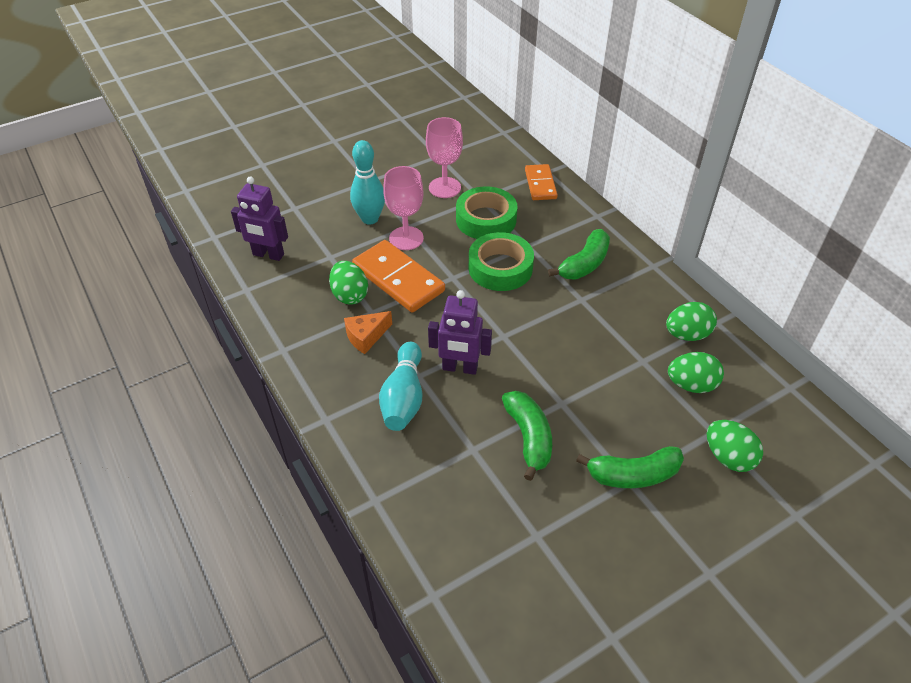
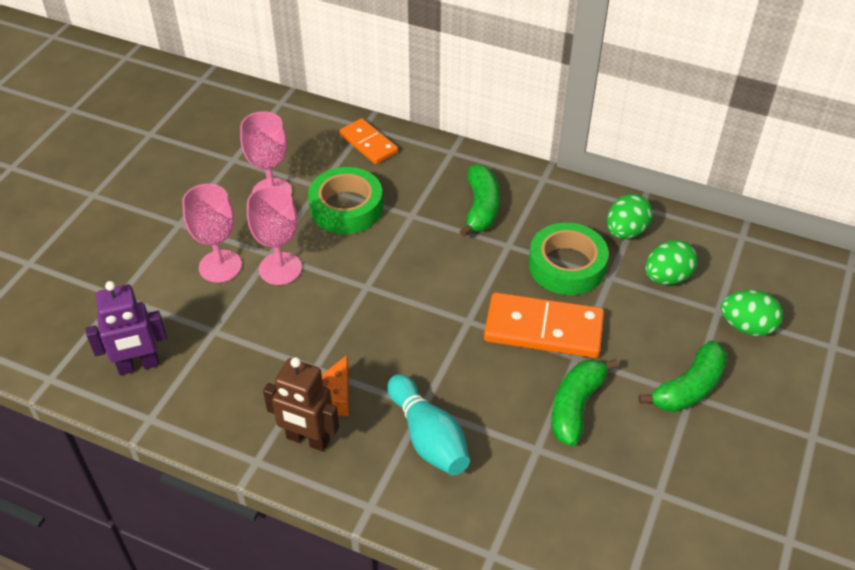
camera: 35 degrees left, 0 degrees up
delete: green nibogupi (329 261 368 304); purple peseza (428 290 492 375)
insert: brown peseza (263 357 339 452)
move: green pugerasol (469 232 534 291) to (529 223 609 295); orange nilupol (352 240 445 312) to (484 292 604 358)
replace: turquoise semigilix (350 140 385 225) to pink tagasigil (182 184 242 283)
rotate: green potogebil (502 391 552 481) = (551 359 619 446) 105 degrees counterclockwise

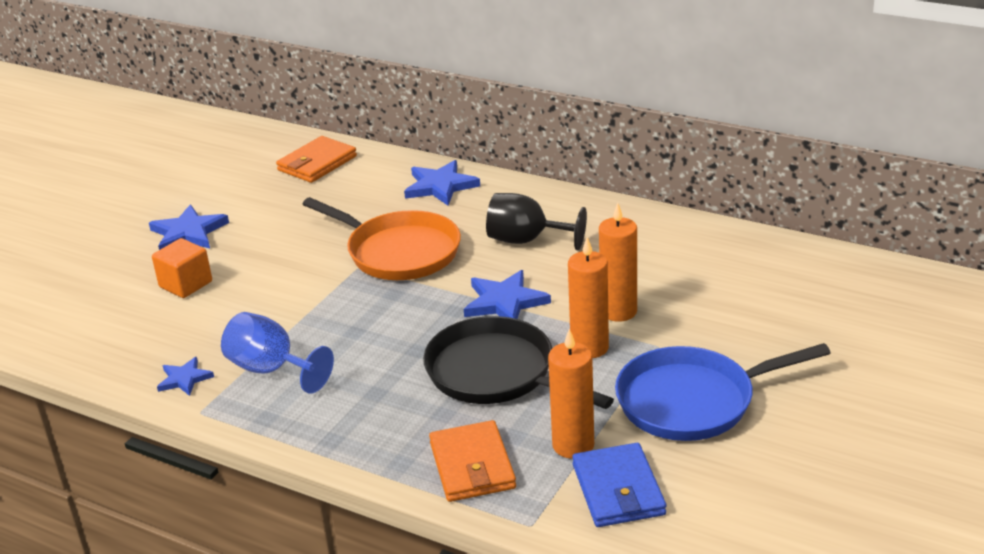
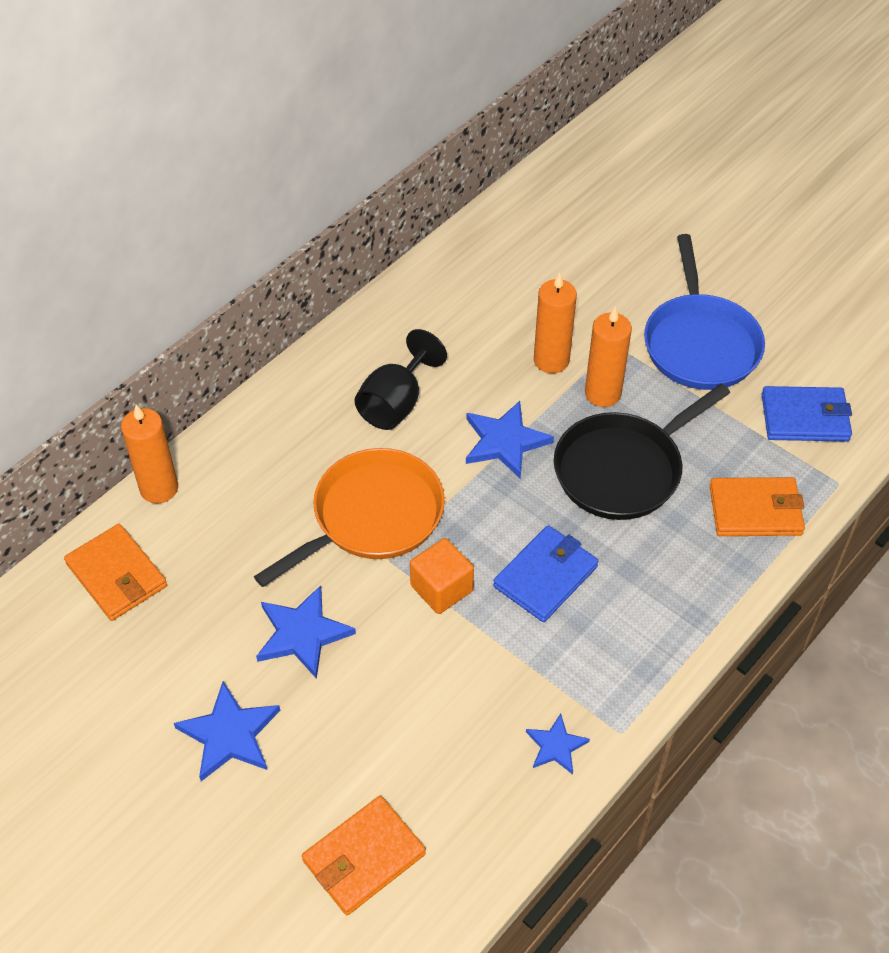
camera: 80 degrees left, 20 degrees up
delete: blue tagasigil (221 312 334 394)
insert: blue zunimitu (493 525 598 622); orange zunimitu (302 796 426 915)
move: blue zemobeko (404 160 480 206) to (256 585 356 679); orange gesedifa (152 238 212 298) to (410 538 474 614); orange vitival (548 329 594 459) to (121 405 178 504)

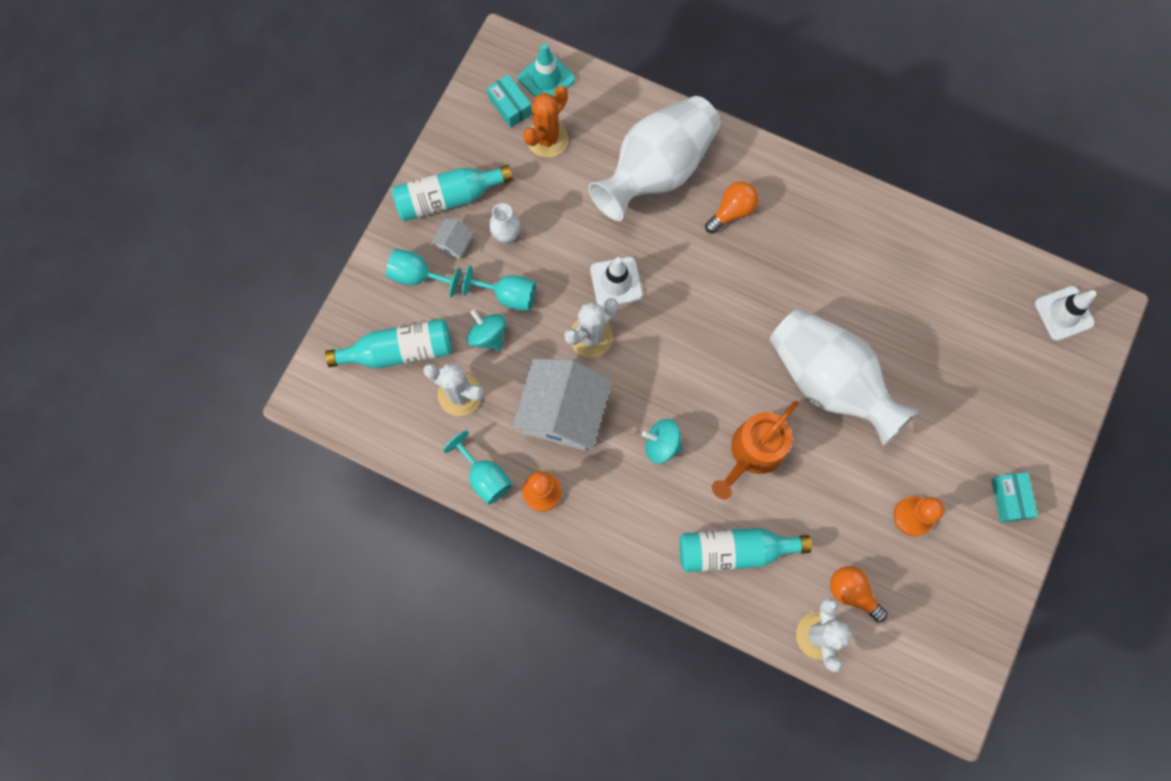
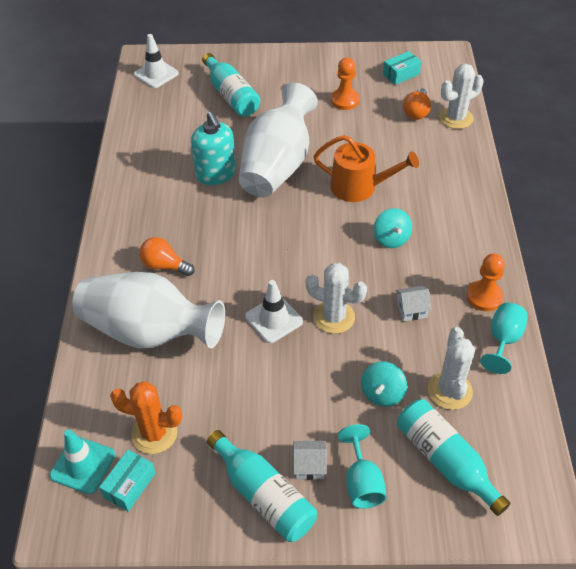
camera: 115 degrees left, 25 degrees down
delete: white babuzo (489 203 520 244); turquoise tagasigil (462 266 536 311)
insert: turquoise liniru (191 111 236 185)
move: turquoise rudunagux (991 472 1038 522) to (383 51 422 85); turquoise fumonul (679 528 812 572) to (202 53 260 117)
resize: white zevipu (512 359 612 451) = (395 286 431 321) x0.42

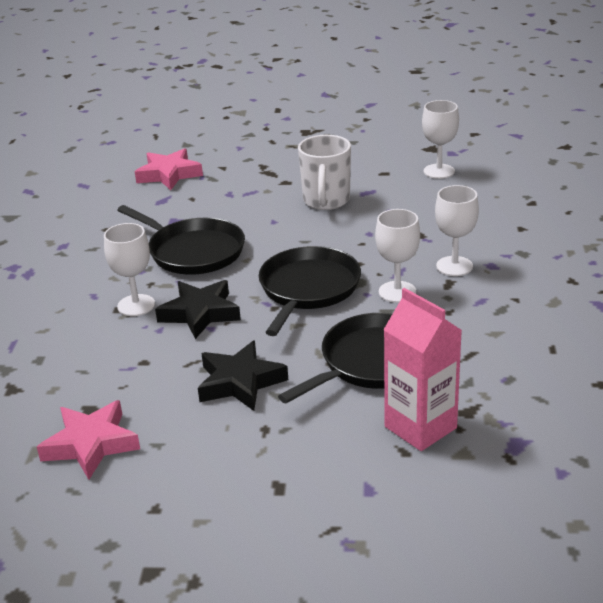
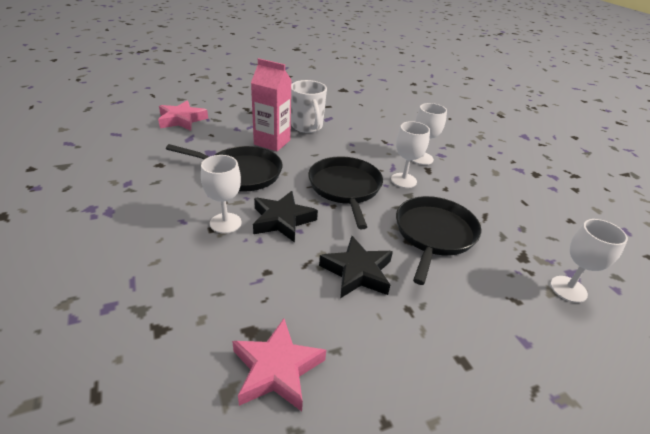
camera: 30 degrees left, 5 degrees up
move: white tagasigil (422 100 459 179) to (550 219 628 303); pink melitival (383 288 462 451) to (251 58 291 151)

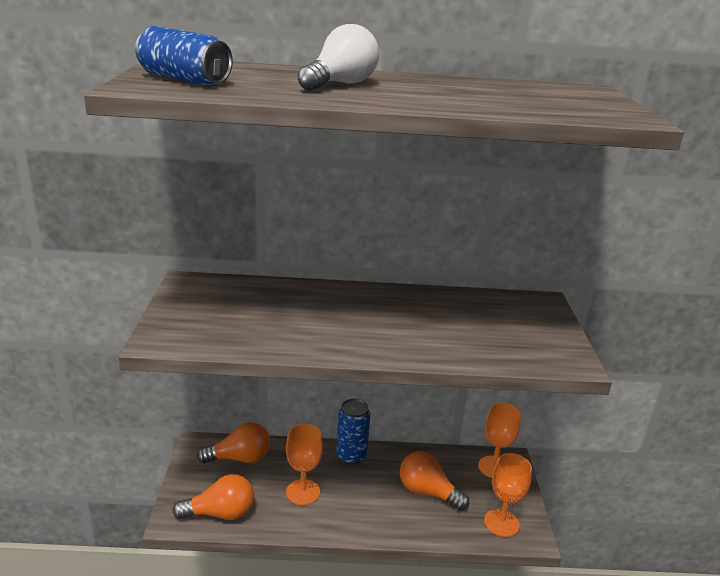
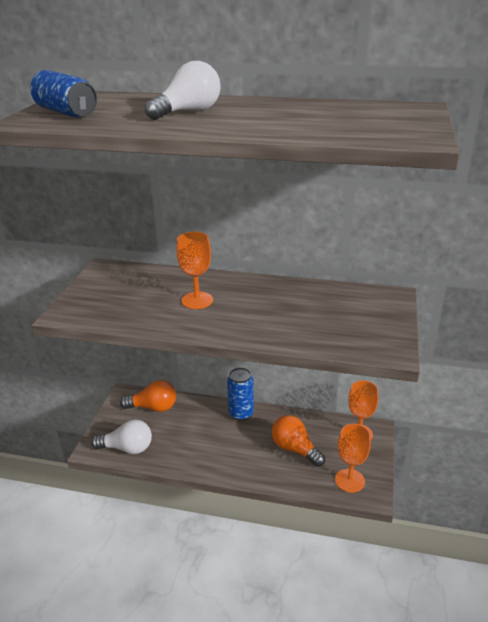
camera: 15 degrees right, 5 degrees up
move: orange tagasigil (286 424 323 505) to (176 232 213 309)
recolor: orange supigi (172 474 254 520) to white supigi (91 419 152 454)

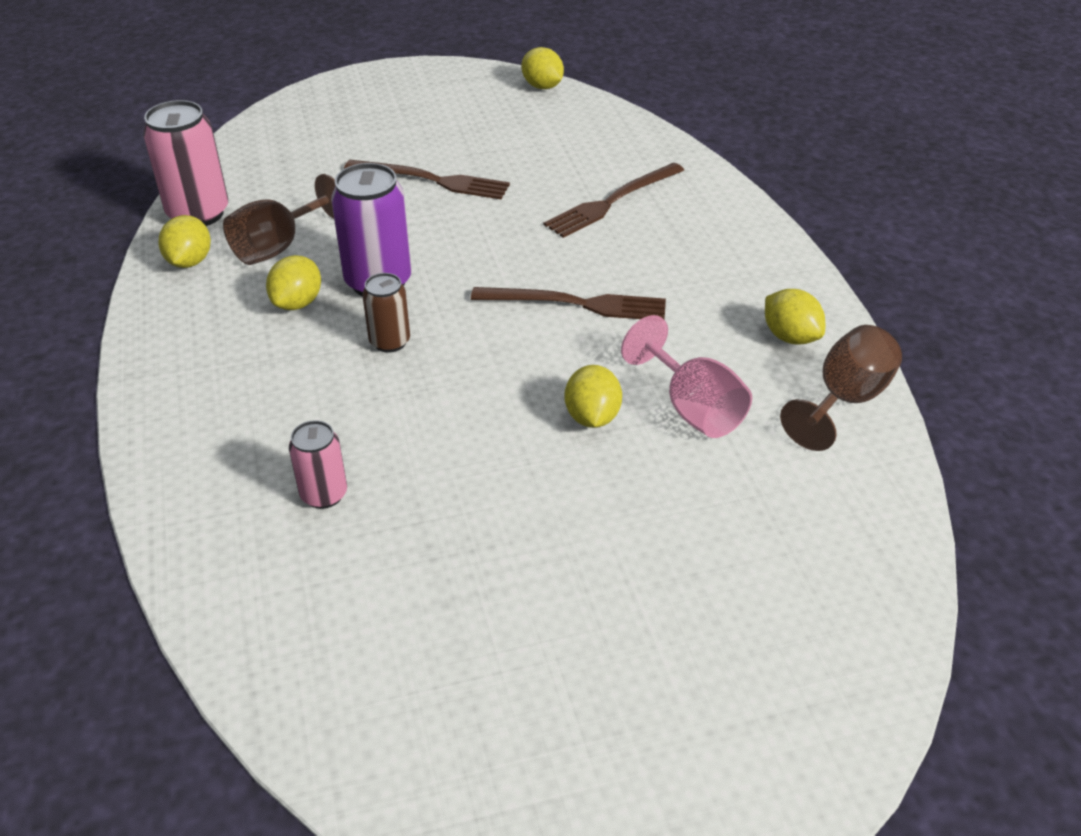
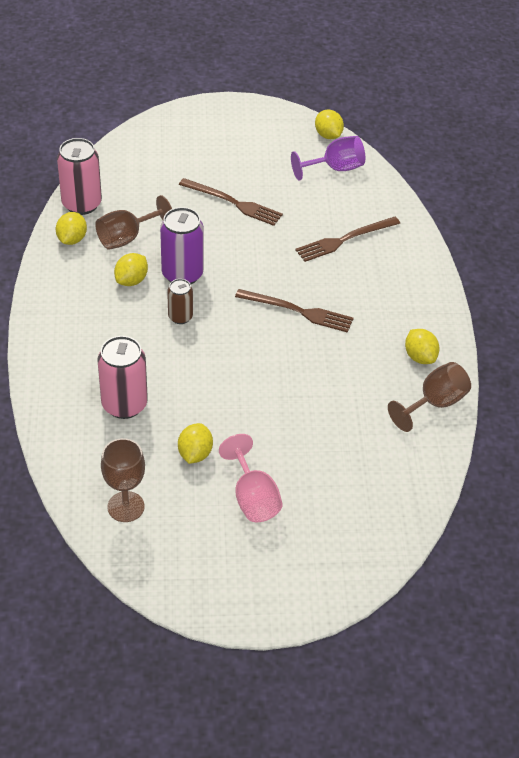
camera: 10 degrees right, 5 degrees up
insert: purple tagasigil (291 136 365 181); brown tagasigil (101 438 145 522)
move: pink tagasigil (621 315 752 438) to (219 434 283 522); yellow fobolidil (564 365 622 428) to (178 423 213 464)
resize: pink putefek (289 420 347 509) = (97 336 148 419) x1.74

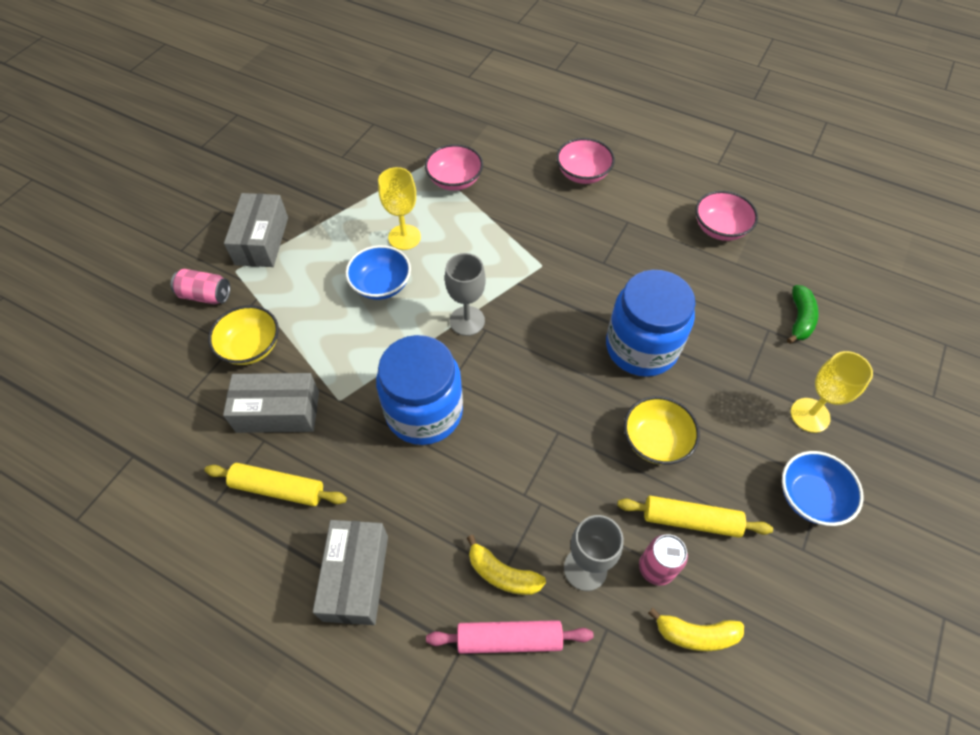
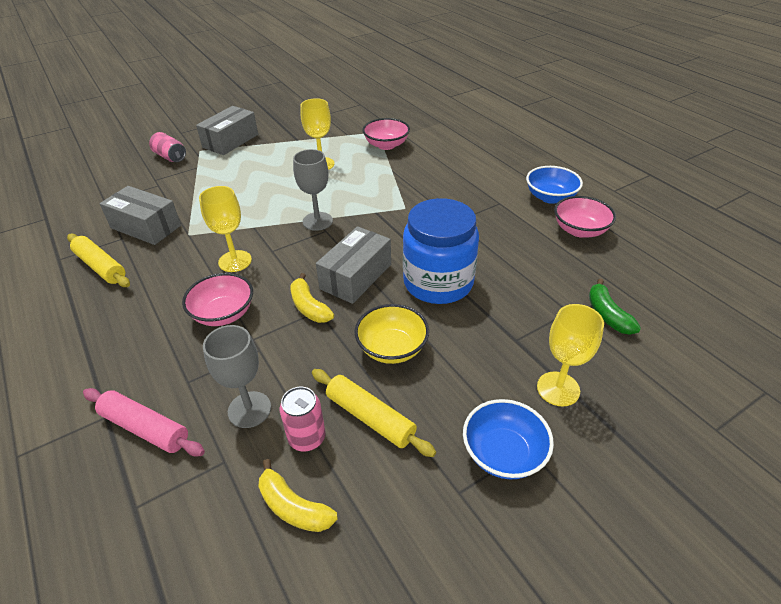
camera: 30 degrees right, 15 degrees down
delete: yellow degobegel (208 305 279 365)
move: pink degobegel (556 138 615 184) to (182 273 253 326); blue degobegel (346 245 411 300) to (526 166 583 204); grey rudunagux (313 520 388 625) to (316 226 391 304); yellow potogebil (467 535 546 595) to (290 273 334 323)
replace: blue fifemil (376 335 463 445) to yellow tagasigil (199 186 252 272)
rotate: green potogebil (787 285 819 344) = (589 278 641 335) 120 degrees clockwise

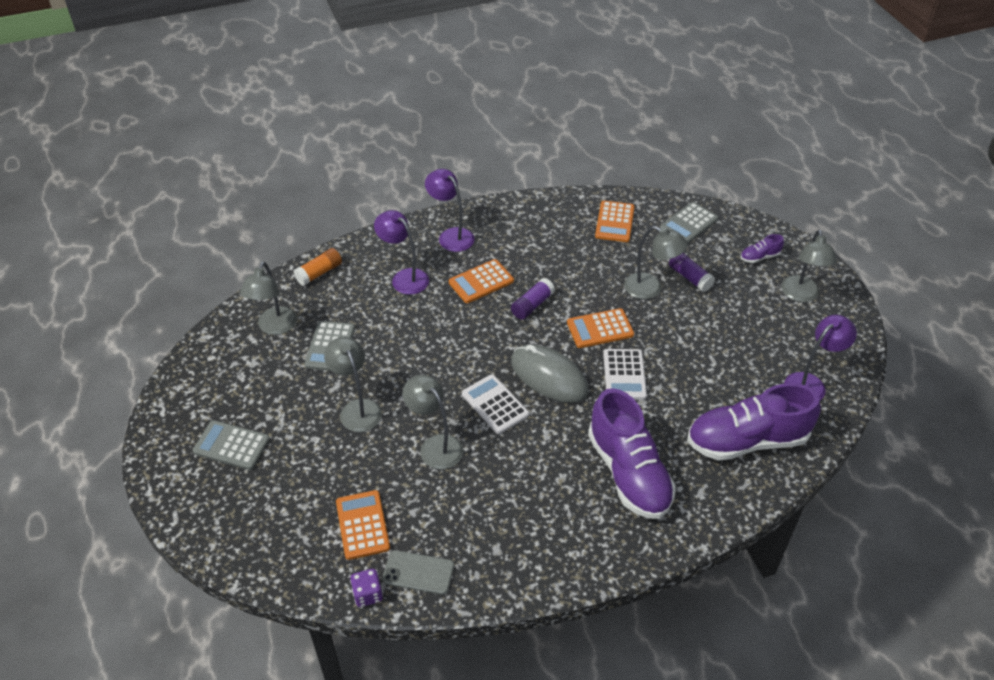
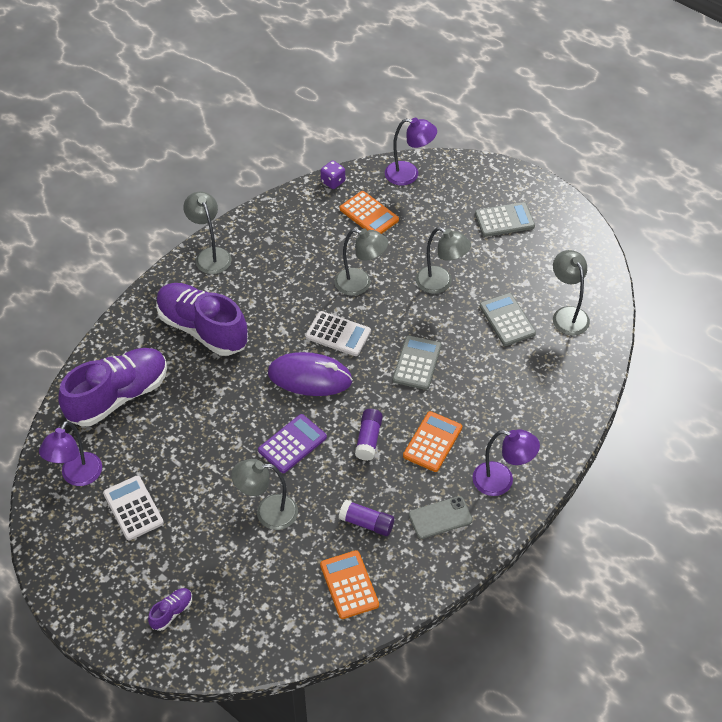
camera: 150 degrees right, 5 degrees up
delete: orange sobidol (294 248 342 286)
move: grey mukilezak (660 202 718 243) to (393 336 441 390); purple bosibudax (374 210 429 295) to (385 118 437 186); grey bosibudax (782 230 837 302) to (183 192 231 274); purple sobidol (669 253 715 292) to (339 500 394 536); white mukilezak (603 349 647 400) to (103 475 164 541); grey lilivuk (382 550 454 595) to (409 496 473 539)
recolor: orange mukilezak (567 308 634 348) to purple mukilezak (258 414 327 473); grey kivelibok (511 344 588 403) to purple kivelibok (268 352 353 396)

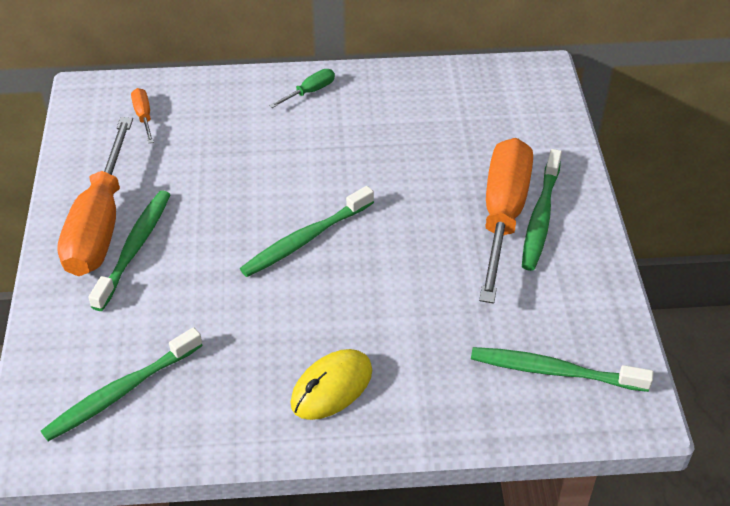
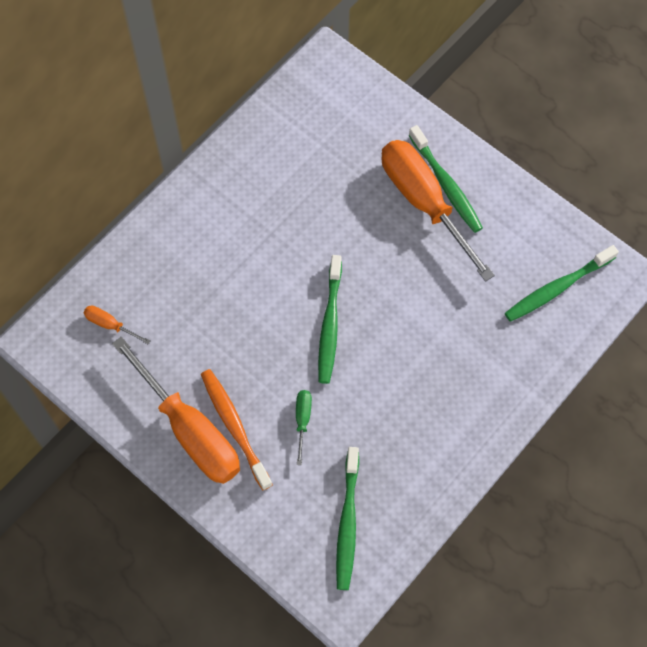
camera: 45 degrees left, 20 degrees up
delete: yellow kivelibok (291 349 372 420)
move: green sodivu (269 69 335 108) to (296 390 312 465)
recolor: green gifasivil (88 190 170 311) to orange gifasivil (201 369 272 490)

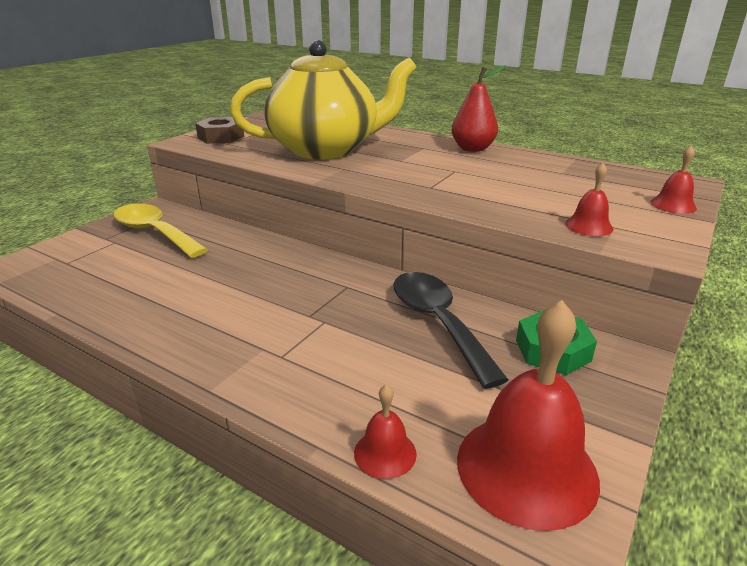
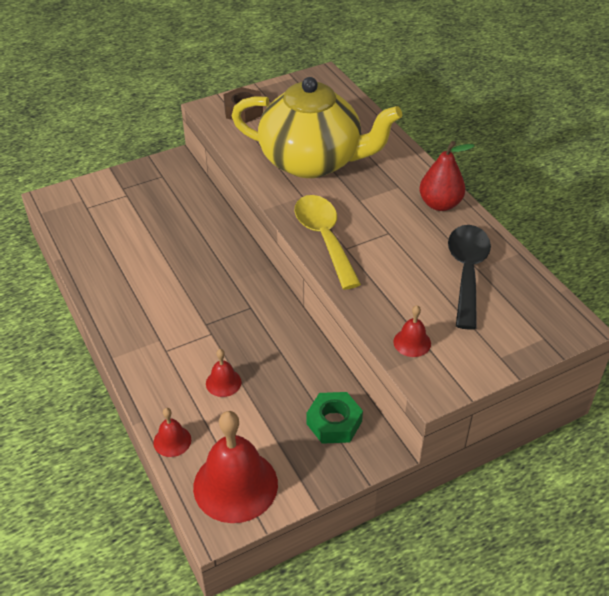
camera: 30 degrees right, 15 degrees up
move: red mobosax (651 146 697 214) to (206 349 241 397); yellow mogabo (113 204 208 258) to (295 195 361 290); black mogabo (393 272 508 389) to (448 225 491 330)

